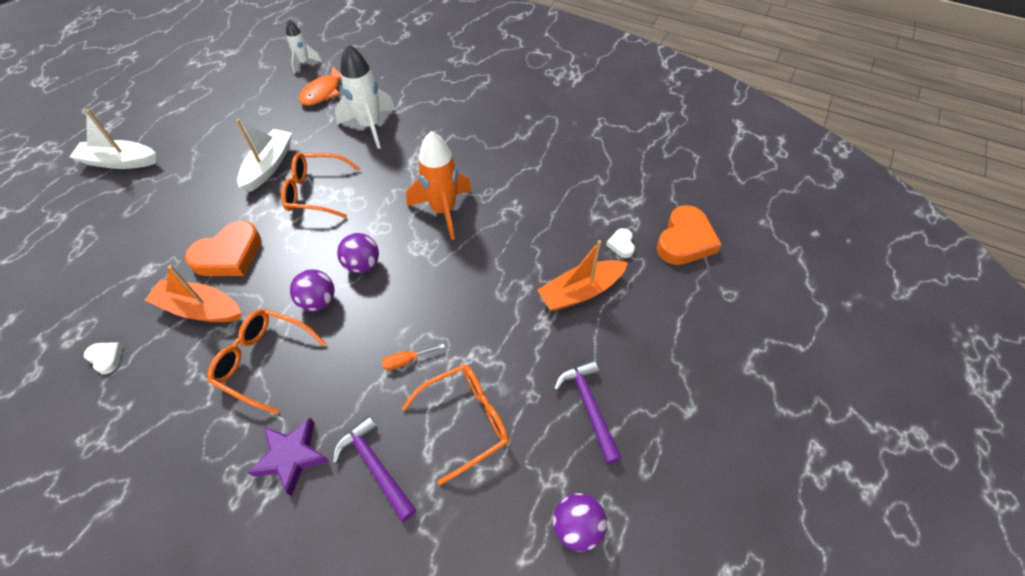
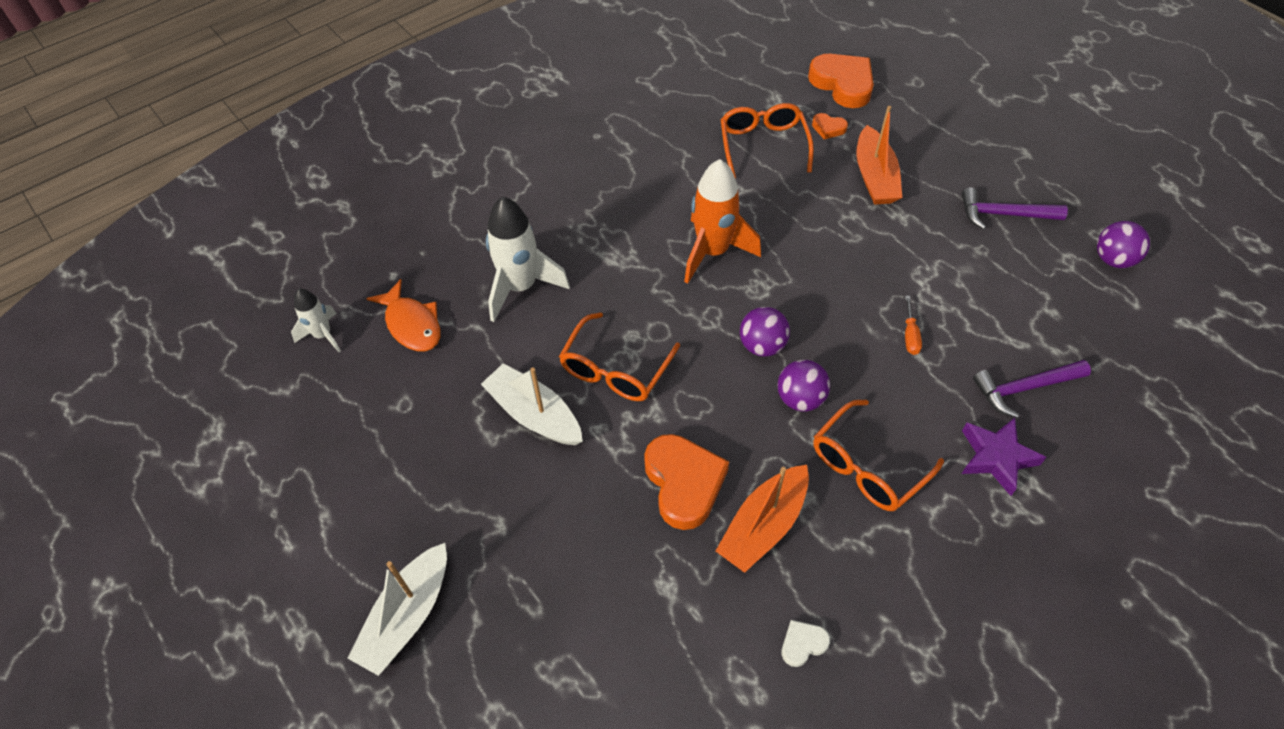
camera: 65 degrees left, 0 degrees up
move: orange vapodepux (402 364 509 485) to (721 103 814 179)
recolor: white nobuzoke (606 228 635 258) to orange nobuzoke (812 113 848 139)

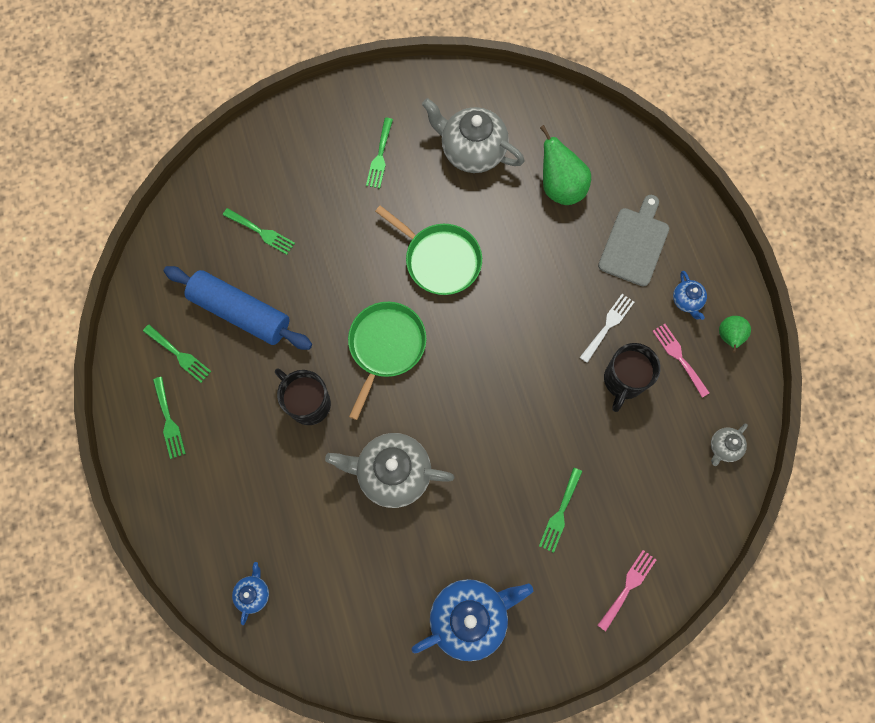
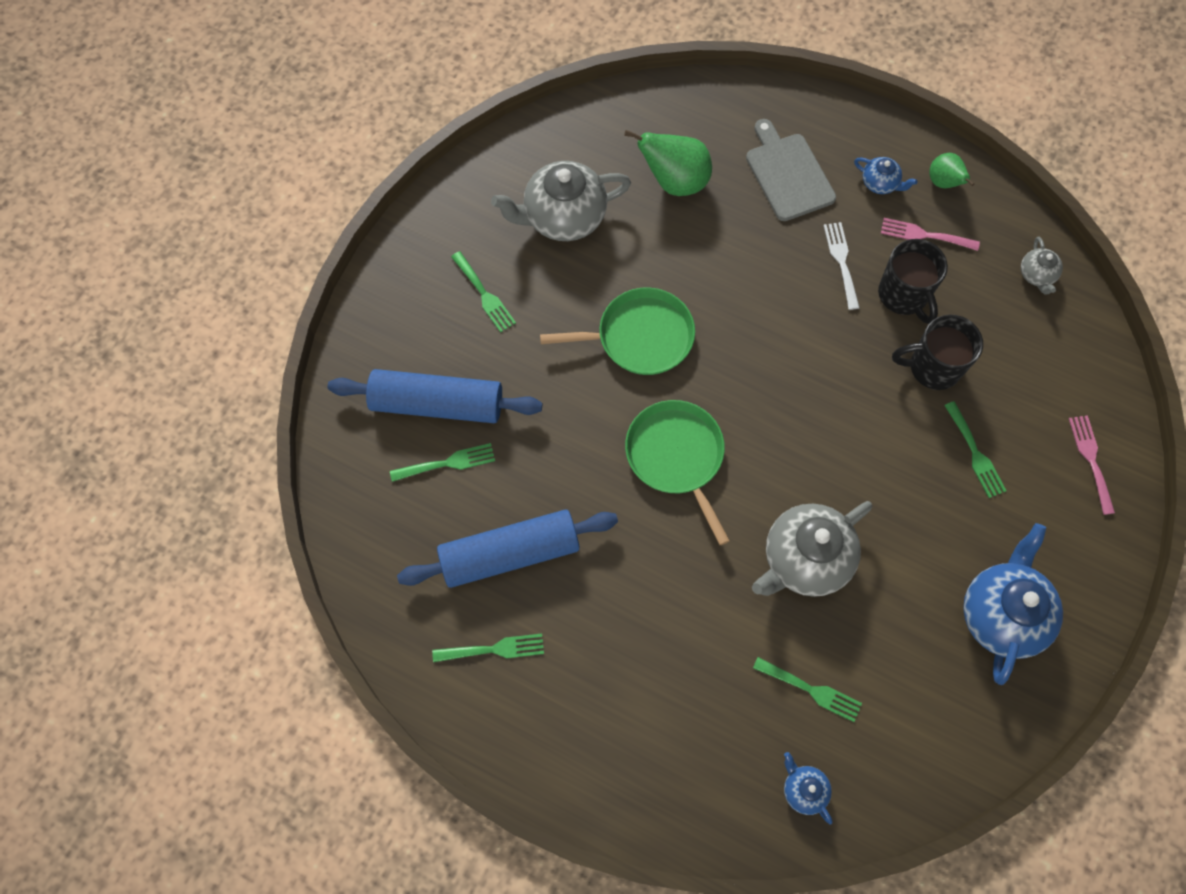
camera: 45 degrees left, 5 degrees down
insert: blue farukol (328 369 542 423)
move: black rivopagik (275 368 331 425) to (892 315 983 390); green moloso (153 377 186 459) to (753 657 862 722)

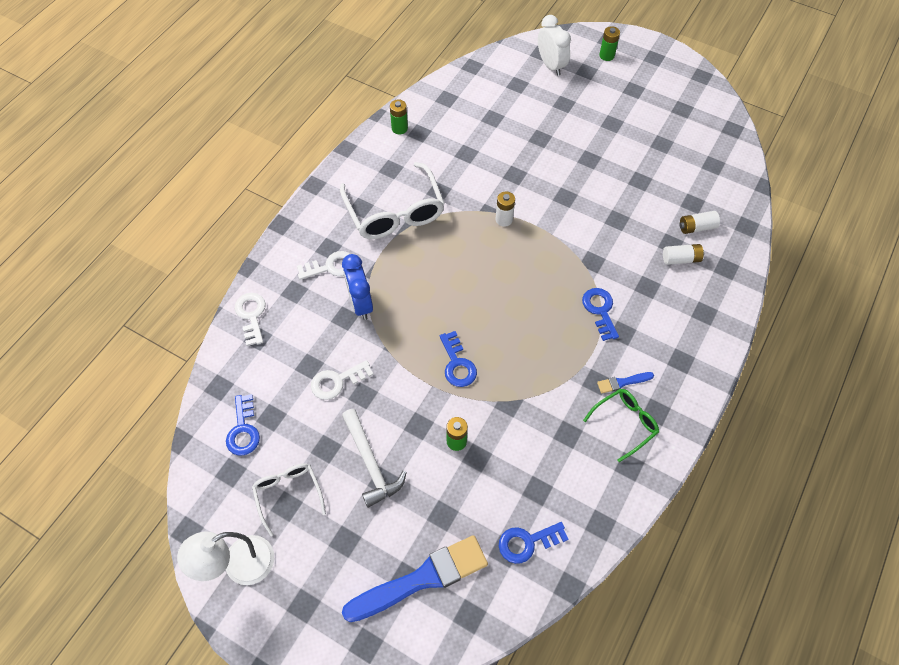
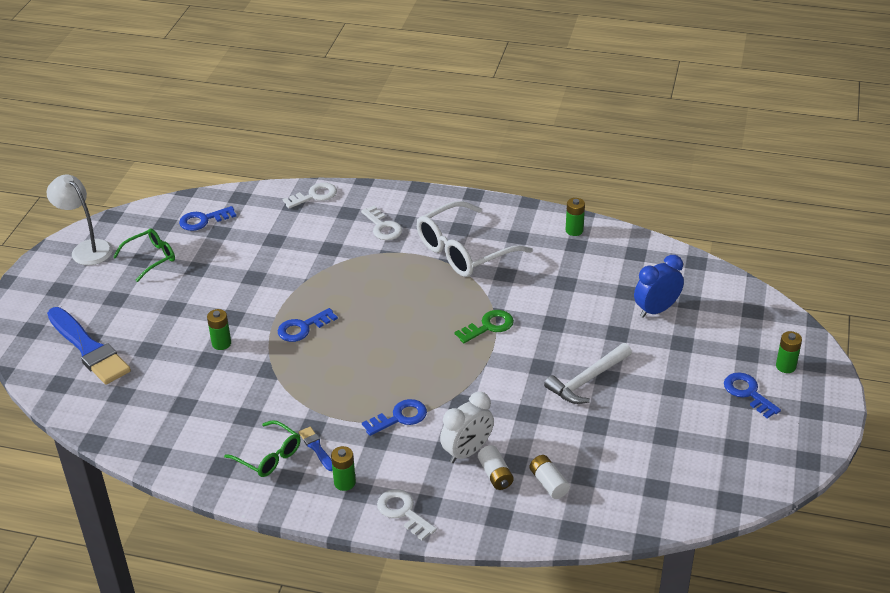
camera: 75 degrees right, 20 degrees down
insert: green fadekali (331 446 356 491)
move: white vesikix (538 15 571 76) to (440 392 494 463); blue vesikix (342 254 373 320) to (634 255 684 318); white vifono (311 360 374 400) to (377 489 437 540); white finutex (342 409 407 508) to (544 343 632 404); blue vifono (499 522 569 564) to (724 372 781 419)
replace: white fadekali (495 191 515 227) to green vifono (455 310 514 343)
recolor: white vapodepux (252 463 326 536) to green vapodepux (113 229 175 282)

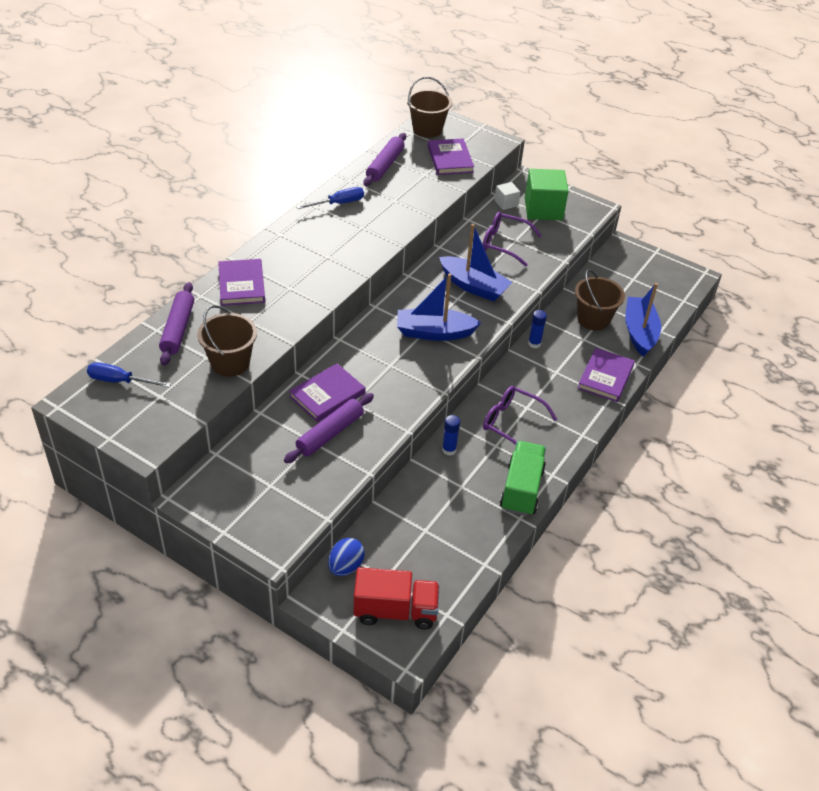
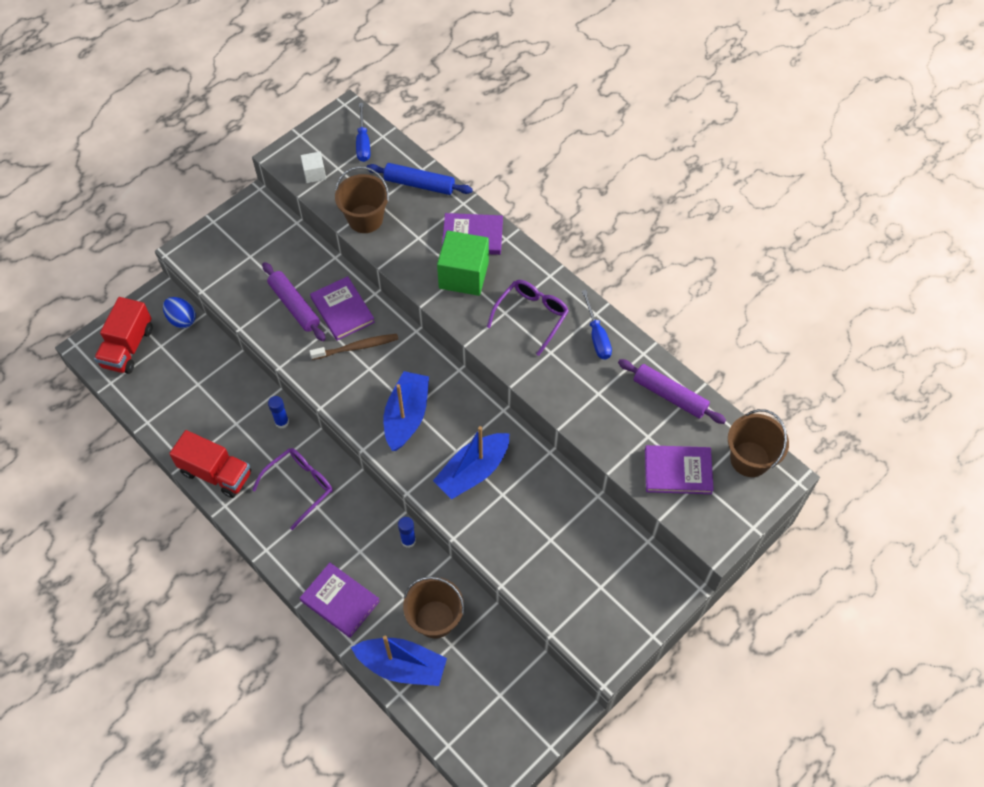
camera: 105 degrees right, 15 degrees up
insert: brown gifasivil (309 334 398 360)
move: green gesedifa (525 169 569 220) to (437 231 489 296); white gesedifa (494 182 520 210) to (301 152 326 183); purple vapodepux (482 212 542 267) to (487 280 569 356)
recolor: purple farukol (159 282 194 365) to blue farukol (367 163 473 195); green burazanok (500 441 546 516) to red burazanok (169 430 251 498)
rotate: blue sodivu (87 362 171 387) = (356 103 370 162) 150 degrees clockwise

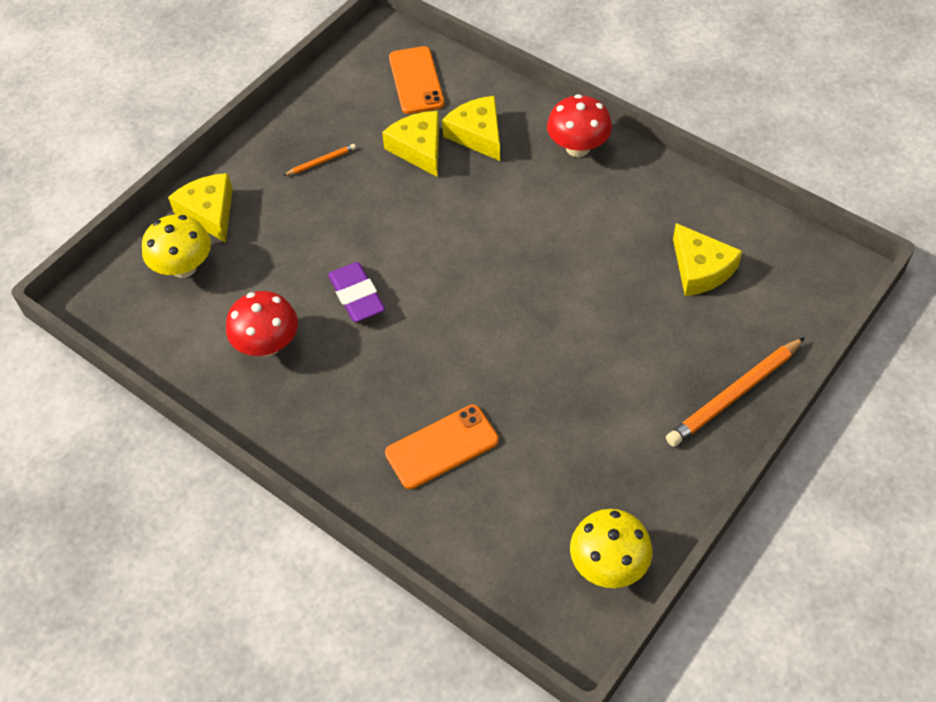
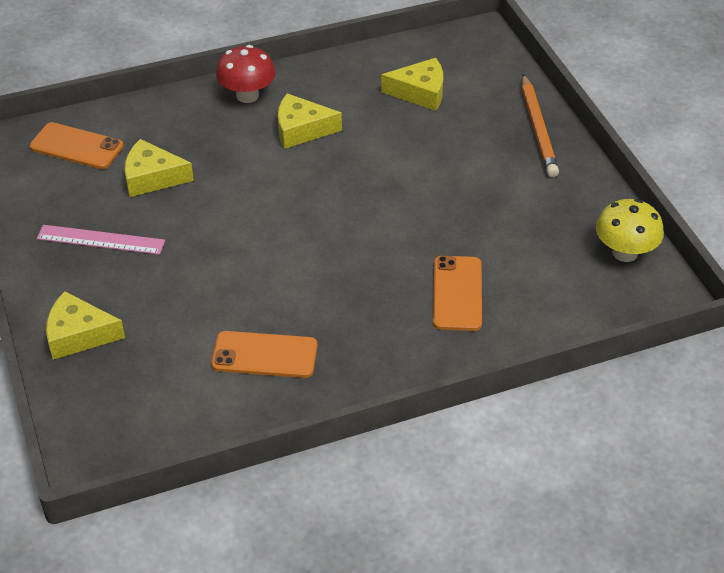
camera: 60 degrees left, 10 degrees down
delete: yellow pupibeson (142 215 211 278); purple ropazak (328 262 385 322)
move: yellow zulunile (442 96 500 161) to (278 93 342 149)
replace: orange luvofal (283 144 356 176) to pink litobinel (36 225 165 255); red pupibeson (226 291 298 356) to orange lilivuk (211 331 317 378)

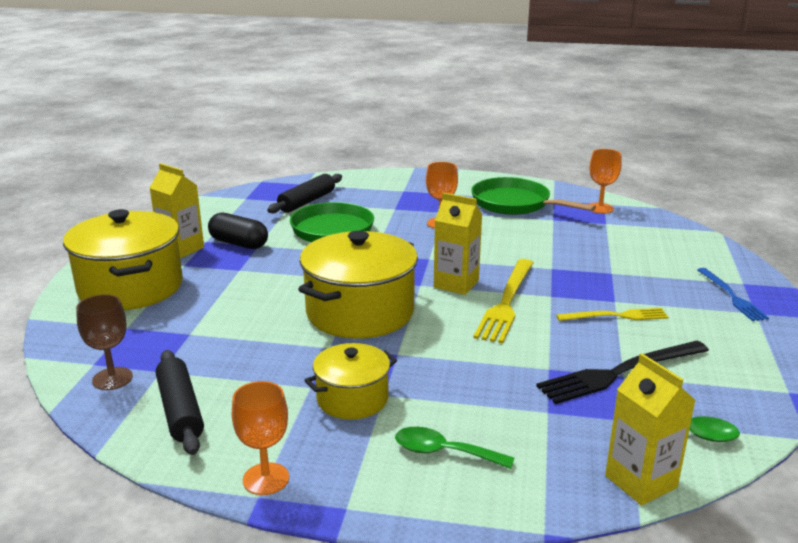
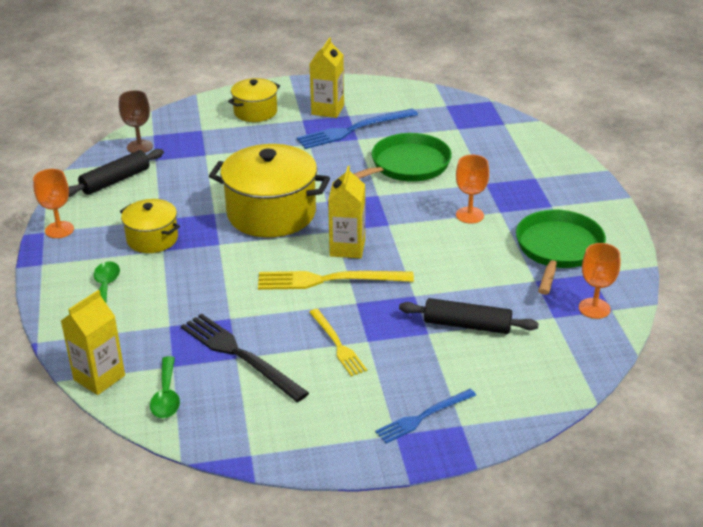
camera: 70 degrees right, 10 degrees up
move: black farukol (267 174 342 213) to (399 298 539 334)
replace: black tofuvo (208 213 268 249) to blue moloso (296 108 418 149)
resize: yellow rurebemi (63 209 183 310) = (228 78 280 122) x0.56

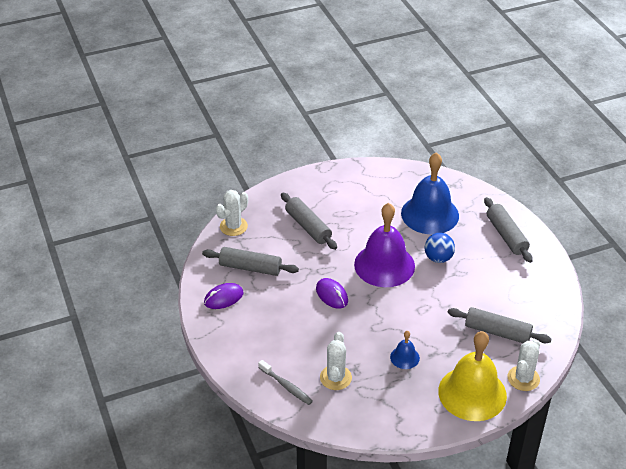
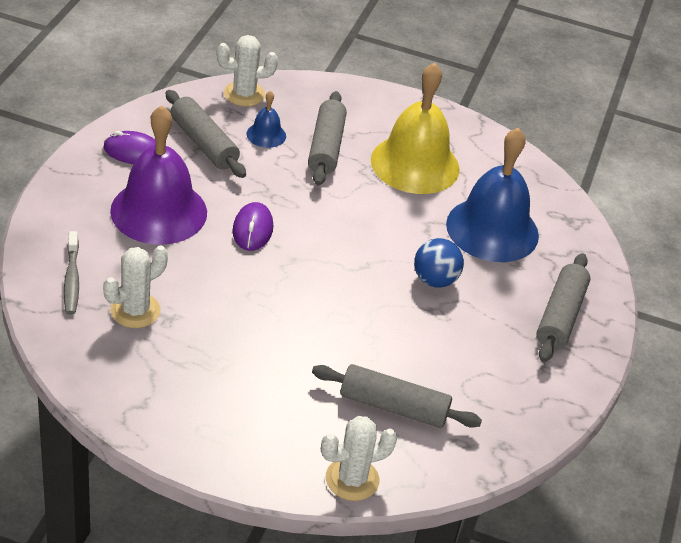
camera: 35 degrees right, 0 degrees up
move: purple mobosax (354 203 415 287) to (110 105 207 245); blue mobosax (390 331 420 369) to (247 91 286 148); yellow mobosax (438 331 507 421) to (371 63 460 194)
rotate: grey farukol (448 307 551 343) = (312 364 482 428) 45 degrees counterclockwise

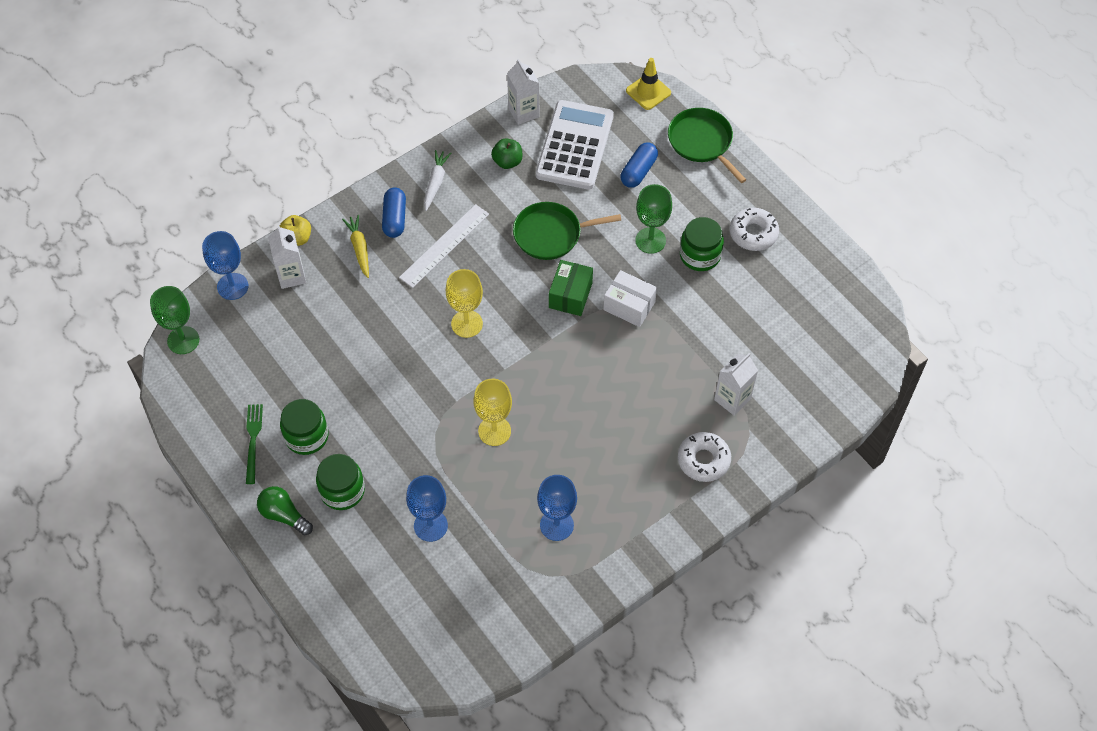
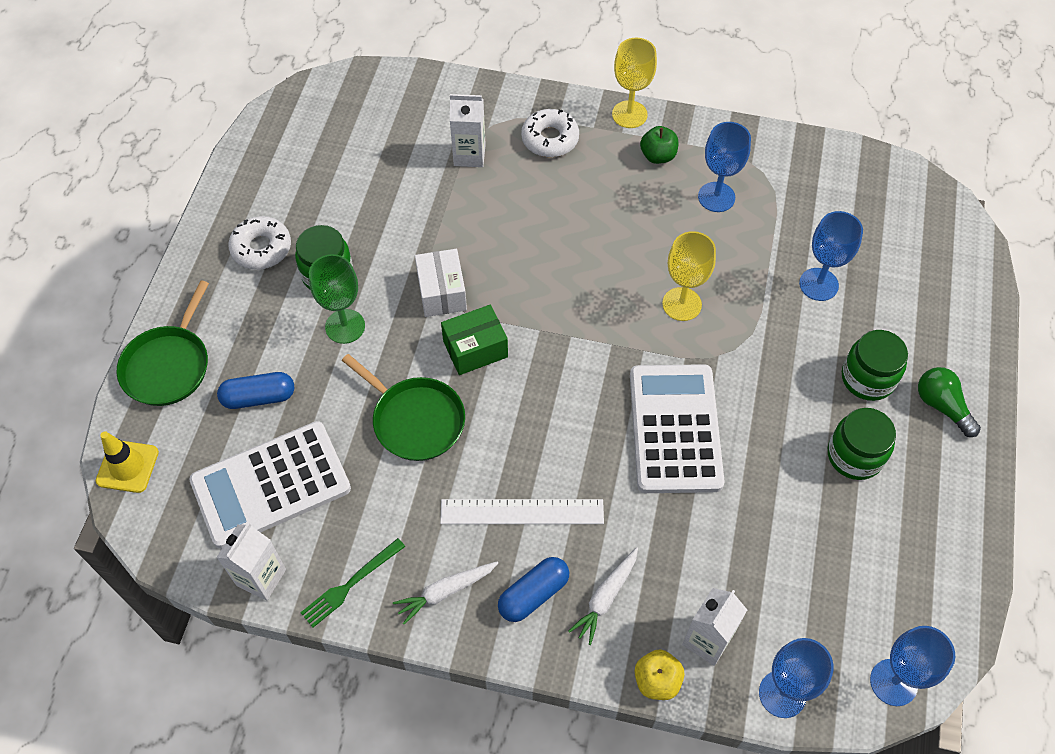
camera: 130 degrees left, 0 degrees up
insert: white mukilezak (630 364 725 493)
move: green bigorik (491 138 522 169) to (640 126 678 164); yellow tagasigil (446 269 483 338) to (612 37 657 128); green moloso (246 404 263 484) to (300 538 405 627)
recolor: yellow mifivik (342 215 369 278) to white mifivik (569 547 638 645); green tagasigil (150 286 199 354) to blue tagasigil (870 626 955 706)
rotate: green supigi (257 486 313 536) = (918 367 981 437) 150 degrees clockwise

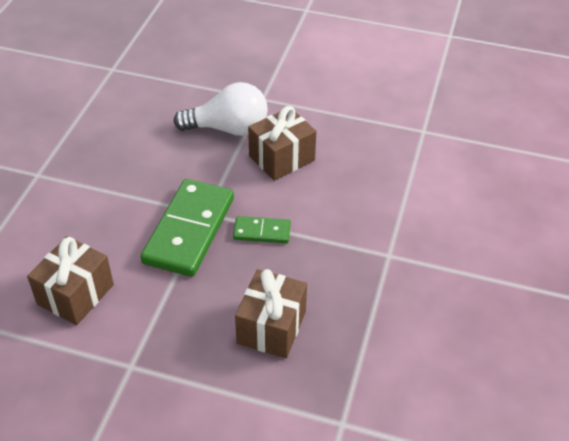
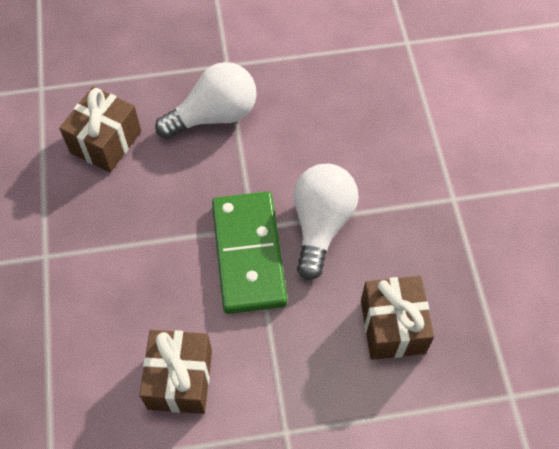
camera: 25 degrees left, 15 degrees up
move: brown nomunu (248 106 316 181) to (59 86 141 173)
replace: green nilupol (233 216 291 243) to white supigi (294 164 359 280)

